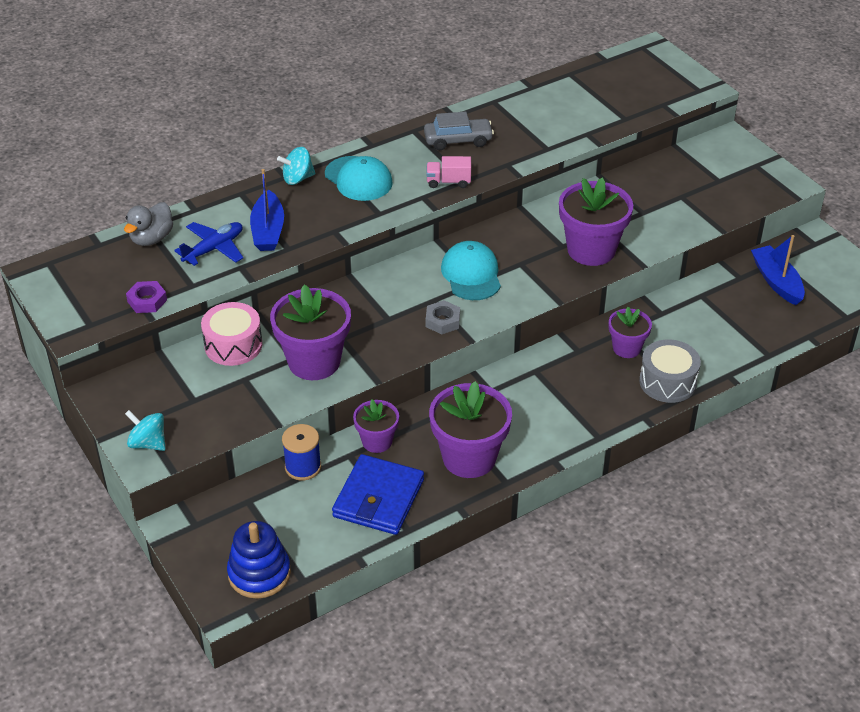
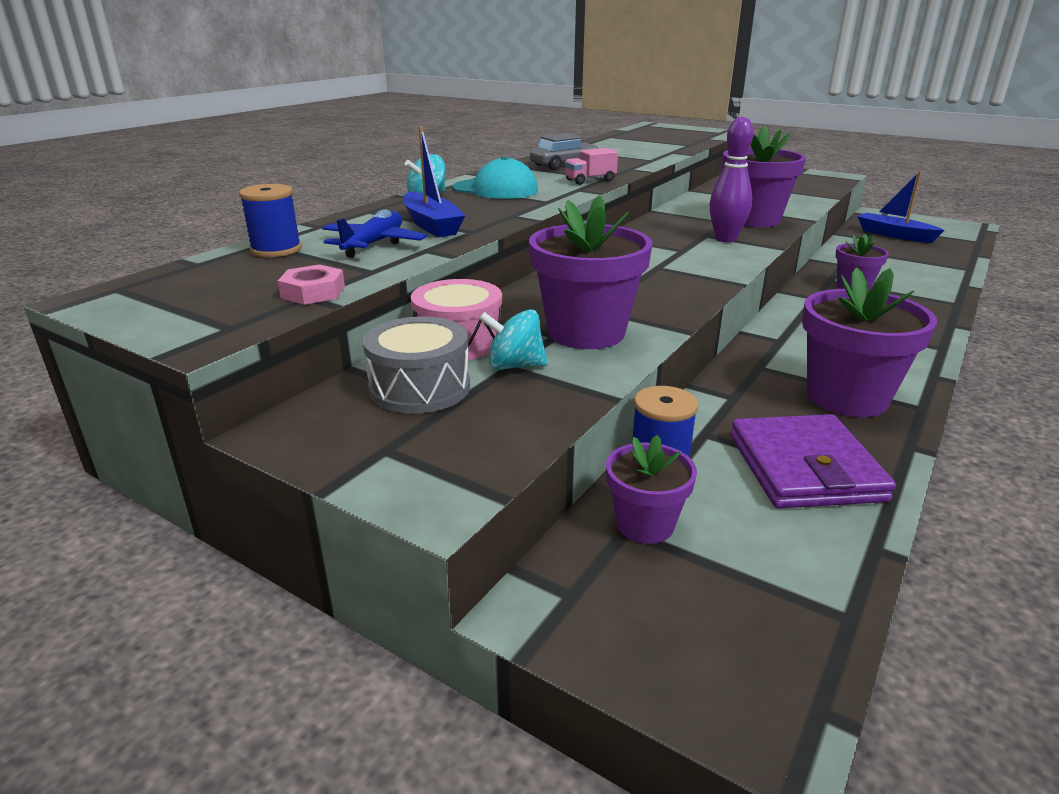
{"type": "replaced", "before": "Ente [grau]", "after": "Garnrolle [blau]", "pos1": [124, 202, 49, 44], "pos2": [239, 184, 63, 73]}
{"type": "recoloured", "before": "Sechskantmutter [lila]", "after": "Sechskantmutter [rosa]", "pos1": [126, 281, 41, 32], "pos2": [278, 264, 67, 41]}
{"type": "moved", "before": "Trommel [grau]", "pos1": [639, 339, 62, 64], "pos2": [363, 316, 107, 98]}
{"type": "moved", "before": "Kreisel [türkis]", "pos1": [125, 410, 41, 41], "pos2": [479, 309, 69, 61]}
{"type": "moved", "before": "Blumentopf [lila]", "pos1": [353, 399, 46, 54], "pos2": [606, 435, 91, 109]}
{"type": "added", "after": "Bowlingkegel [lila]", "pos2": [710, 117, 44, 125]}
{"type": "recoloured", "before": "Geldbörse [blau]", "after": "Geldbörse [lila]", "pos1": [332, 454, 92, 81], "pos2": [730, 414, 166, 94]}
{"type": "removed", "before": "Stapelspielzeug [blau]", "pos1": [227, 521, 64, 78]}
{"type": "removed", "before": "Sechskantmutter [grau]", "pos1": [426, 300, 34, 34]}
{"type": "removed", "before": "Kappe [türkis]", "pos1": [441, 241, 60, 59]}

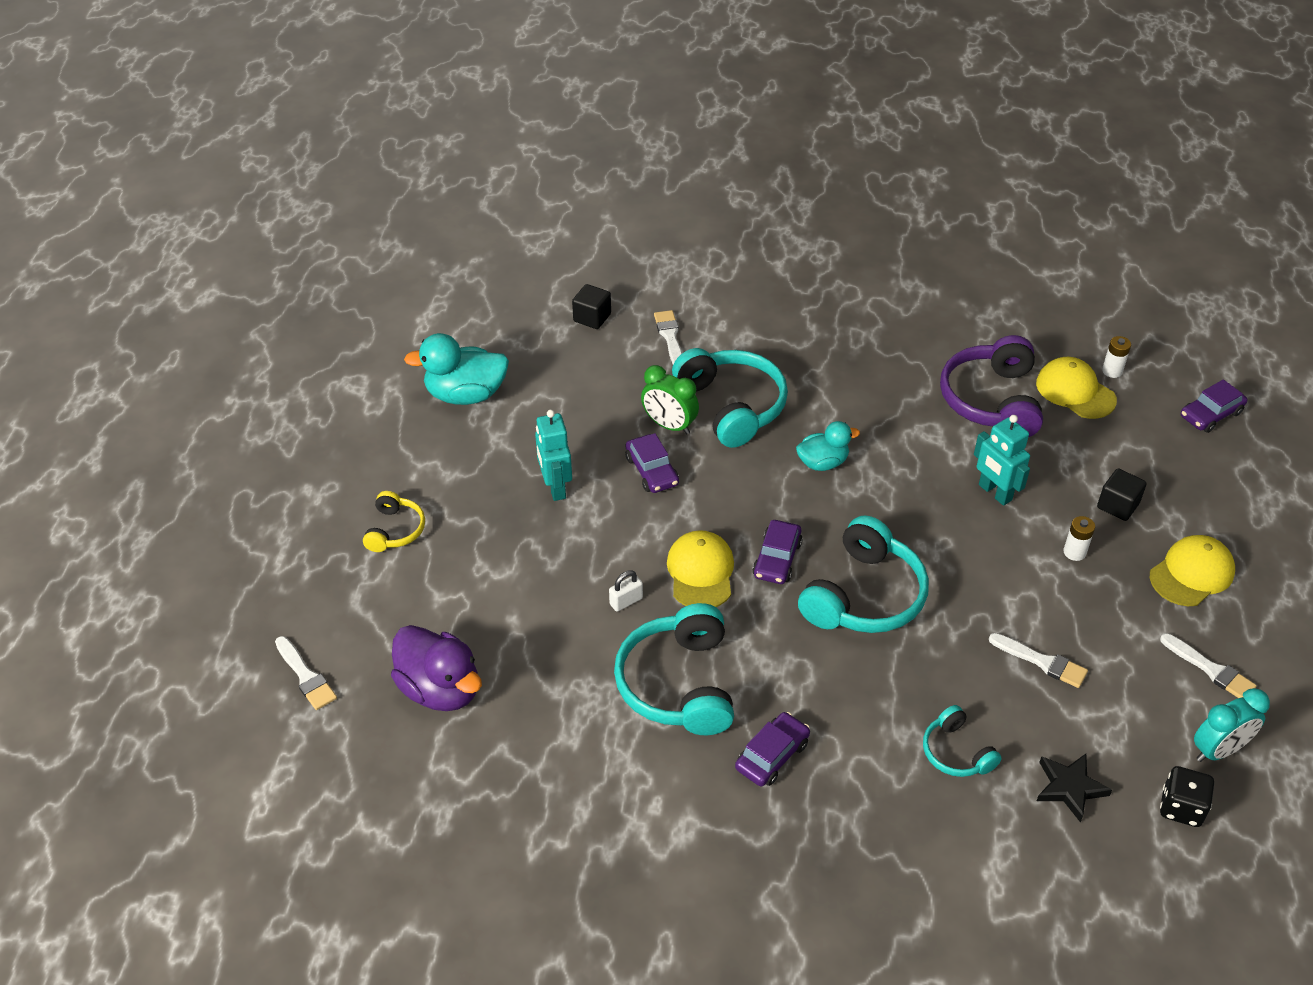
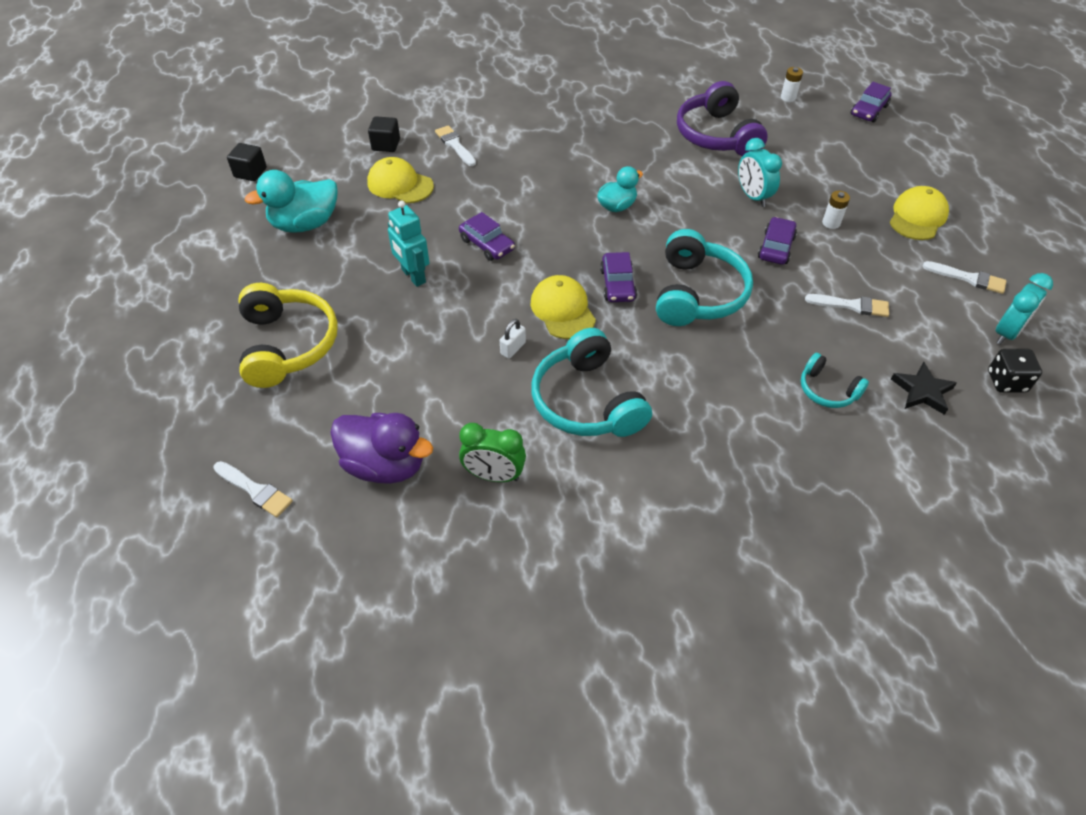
{"type": "moved", "before": "Kubus [schwarz]", "pos1": [1097, 468, 50, 53], "pos2": [227, 143, 40, 38]}
{"type": "resized", "before": "Kopfhörer [gelb]", "pos1": [363, 491, 62, 61], "pos2": [239, 283, 99, 105], "scale": 1.88}
{"type": "moved", "before": "Kappe [gelb]", "pos1": [1036, 357, 81, 62], "pos2": [367, 157, 67, 46]}
{"type": "moved", "before": "Wecker [grün]", "pos1": [641, 365, 58, 69], "pos2": [459, 423, 67, 59]}
{"type": "replaced", "before": "Roboter [türkis]", "after": "Wecker [türkis]", "pos1": [974, 415, 56, 91], "pos2": [738, 138, 44, 69]}
{"type": "moved", "before": "Auto [lila]", "pos1": [735, 712, 75, 74], "pos2": [758, 217, 39, 48]}
{"type": "removed", "before": "Kopfhörer [türkis]", "pos1": [672, 348, 116, 100]}

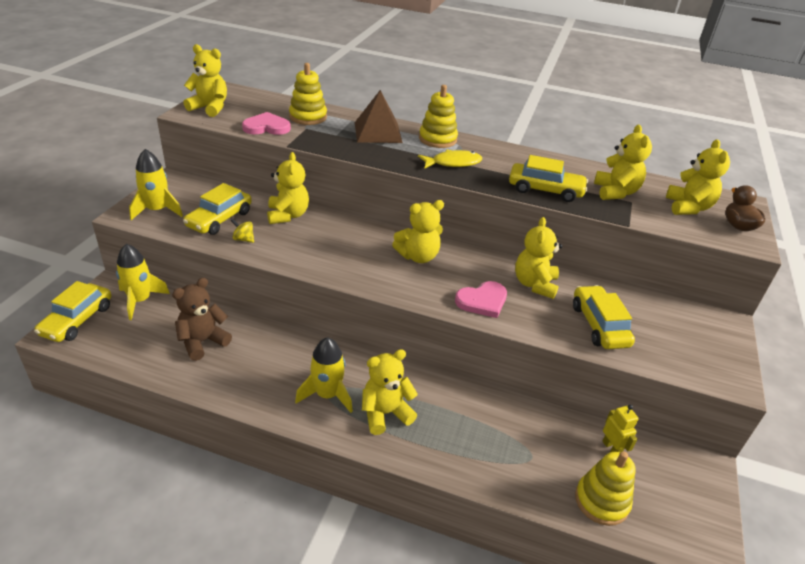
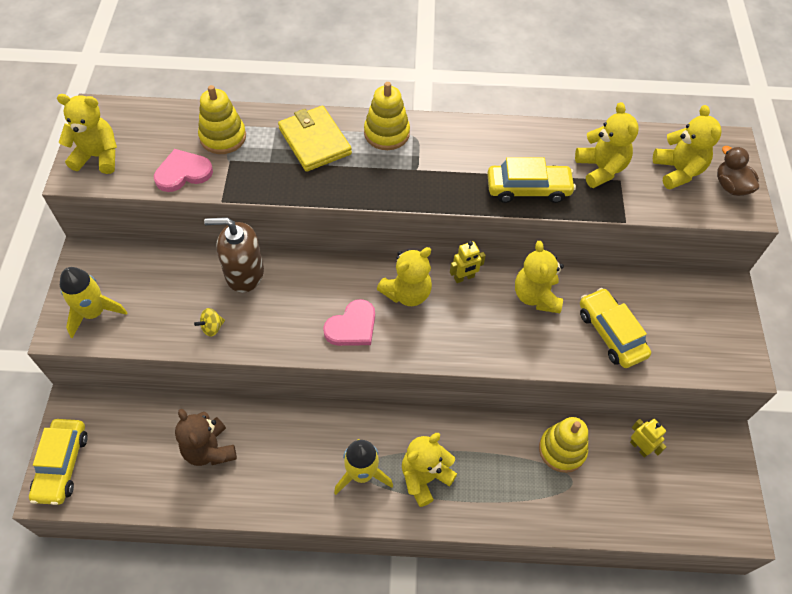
{"type": "turned", "before": "Teddybär [braun]", "pos1": [172, 278, 60, 83], "pos2": [175, 409, 62, 57], "turn": -60}
{"type": "turned", "before": "Kreisel [gelb]", "pos1": [231, 219, 23, 24], "pos2": [194, 308, 31, 29], "turn": -45}
{"type": "replaced", "before": "Teddybär [gelb]", "after": "Seifenspender [braun]", "pos1": [267, 152, 42, 72], "pos2": [204, 217, 60, 76]}
{"type": "replaced", "before": "Pyramide [braun]", "after": "Geldbörse [gelb]", "pos1": [355, 90, 48, 53], "pos2": [278, 106, 74, 66]}
{"type": "moved", "before": "Herz [rosa]", "pos1": [455, 281, 52, 37], "pos2": [323, 299, 52, 47]}
{"type": "added", "after": "Roboter [gelb]", "pos2": [450, 241, 36, 42]}
{"type": "moved", "before": "Stapelspielzeug [gelb]", "pos1": [575, 451, 61, 75], "pos2": [539, 417, 49, 56]}
{"type": "removed", "before": "Rakete [gelb]", "pos1": [116, 244, 54, 76]}
{"type": "removed", "before": "Auto [gelb]", "pos1": [183, 183, 69, 52]}
{"type": "removed", "before": "Fisch [gelb]", "pos1": [418, 150, 64, 18]}

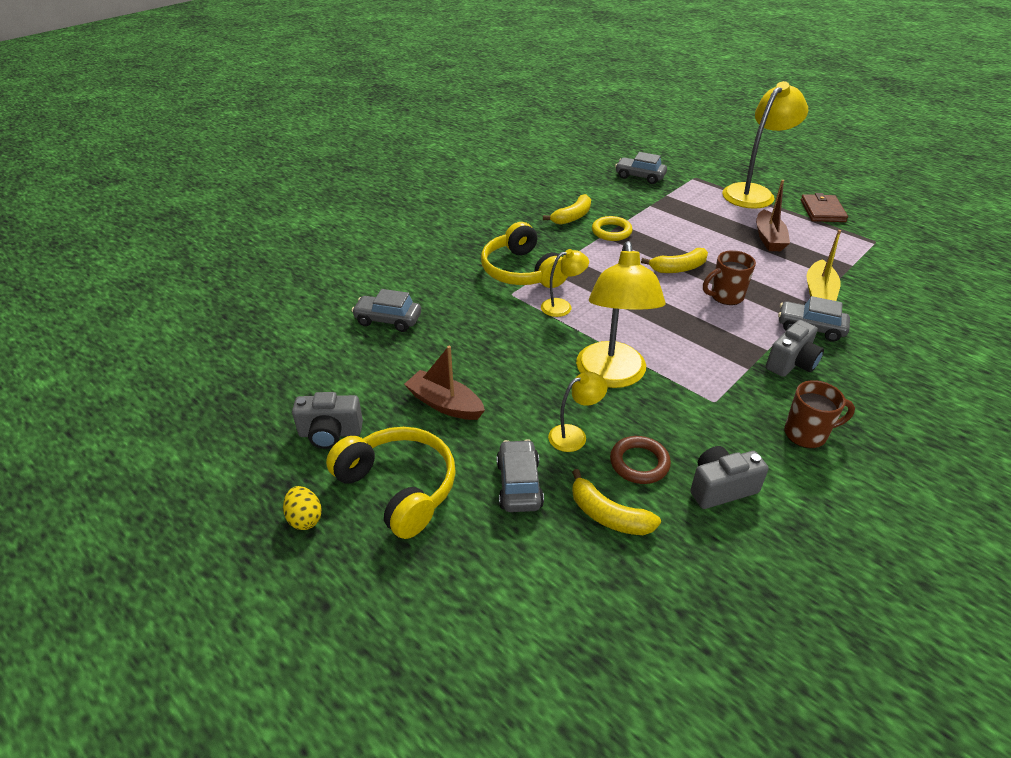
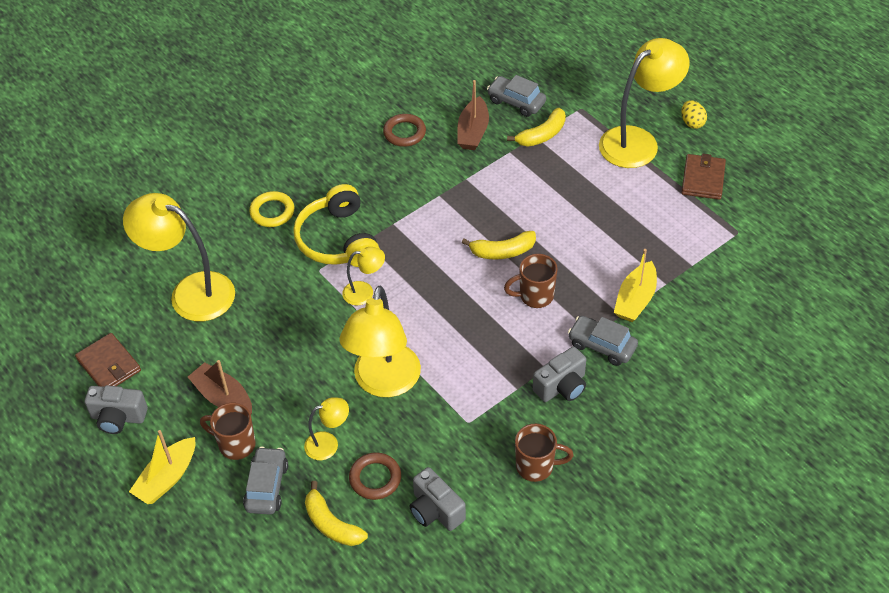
{"type": "added", "after": "Geldbörse [braun]", "pos2": [75, 333, 66, 54]}
{"type": "replaced", "before": "Auto [grau]", "after": "Lampe [gelb]", "pos1": [351, 289, 70, 43], "pos2": [123, 193, 112, 128]}
{"type": "replaced", "before": "Kopfhörer [gelb]", "after": "Boot [gelb]", "pos1": [326, 427, 130, 112], "pos2": [129, 430, 66, 74]}
{"type": "added", "after": "Tasse [braun]", "pos2": [200, 403, 56, 57]}
{"type": "moved", "before": "Ring [gelb]", "pos1": [592, 216, 41, 25], "pos2": [249, 191, 45, 36]}
{"type": "added", "after": "Ring [braun]", "pos2": [383, 114, 43, 33]}
{"type": "turned", "before": "Kamera [grau]", "pos1": [690, 446, 79, 63], "pos2": [409, 467, 57, 64], "turn": -120}
{"type": "moved", "before": "Boot [braun]", "pos1": [756, 180, 34, 71], "pos2": [457, 80, 32, 70]}
{"type": "moved", "before": "Banane [gelb]", "pos1": [543, 194, 48, 31], "pos2": [507, 108, 59, 39]}
{"type": "moved", "before": "Ei [gelb]", "pos1": [283, 486, 39, 44], "pos2": [681, 100, 26, 29]}

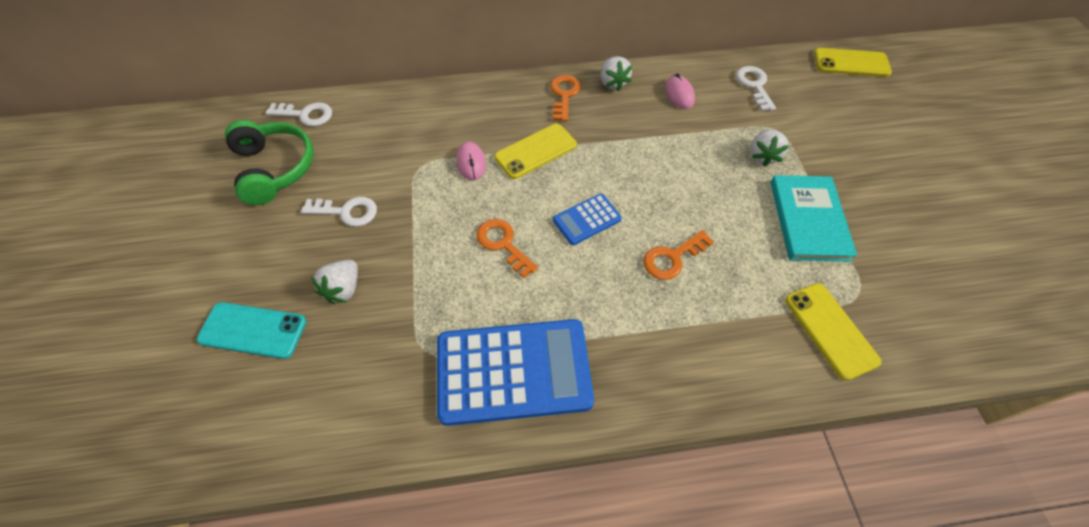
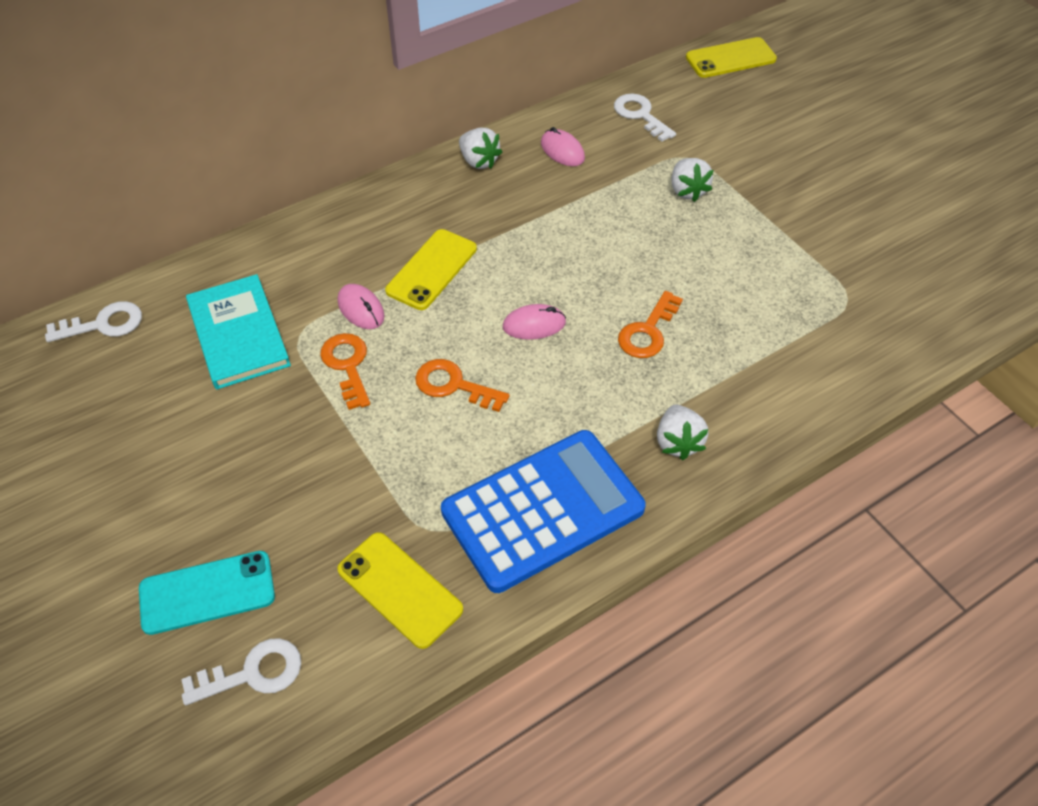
{"type": "moved", "before": "Schlüssel [weiß]", "pos1": [301, 197, 76, 30], "pos2": [181, 638, 120, 68]}
{"type": "moved", "before": "Buch [türkis]", "pos1": [771, 175, 86, 87], "pos2": [186, 274, 105, 115]}
{"type": "moved", "before": "Schlüssel [orange]", "pos1": [550, 75, 31, 46], "pos2": [320, 333, 50, 77]}
{"type": "moved", "before": "Handy [gelb]", "pos1": [785, 283, 97, 98], "pos2": [337, 532, 126, 117]}
{"type": "replaced", "before": "Taschenrechner [blau]", "after": "Computermaus [rosa]", "pos1": [553, 194, 69, 51], "pos2": [503, 304, 63, 36]}
{"type": "moved", "before": "Erdbeere [weiß]", "pos1": [311, 260, 47, 44], "pos2": [657, 405, 52, 55]}
{"type": "removed", "before": "Kopfhörer [grün]", "pos1": [225, 120, 89, 85]}

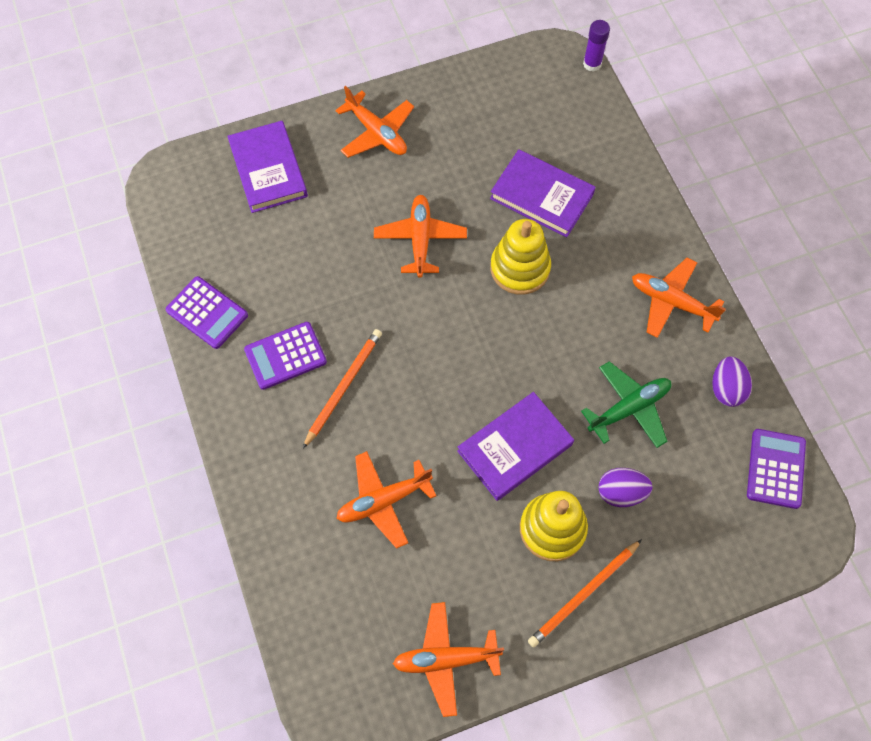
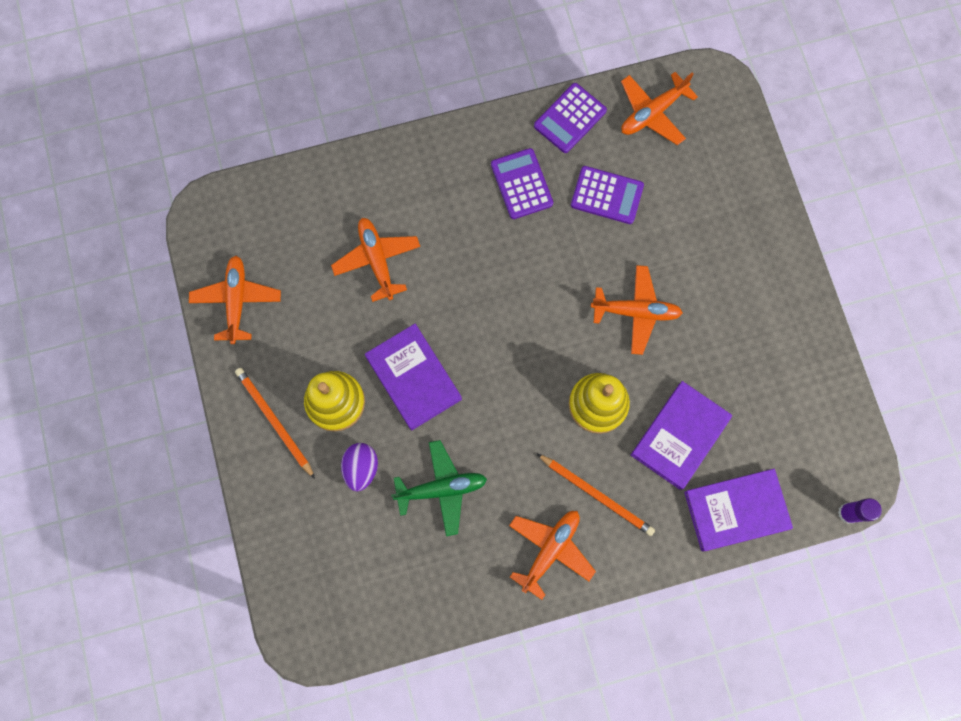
{"type": "turned", "before": "Flugzeug [grün]", "pos1": [581, 361, 90, 87], "pos2": [391, 440, 96, 96], "turn": -75}
{"type": "moved", "before": "Bleistift [orange]", "pos1": [303, 329, 79, 119], "pos2": [537, 454, 118, 82]}
{"type": "moved", "before": "Taschenrechner [lila]", "pos1": [747, 429, 59, 80], "pos2": [571, 166, 73, 58]}
{"type": "moved", "before": "Flugzeug [orange]", "pos1": [335, 86, 79, 72], "pos2": [621, 72, 77, 73]}
{"type": "moved", "before": "Buch [lila]", "pos1": [227, 121, 81, 92], "pos2": [684, 469, 109, 82]}
{"type": "removed", "before": "Ei [lila]", "pos1": [712, 356, 40, 51]}

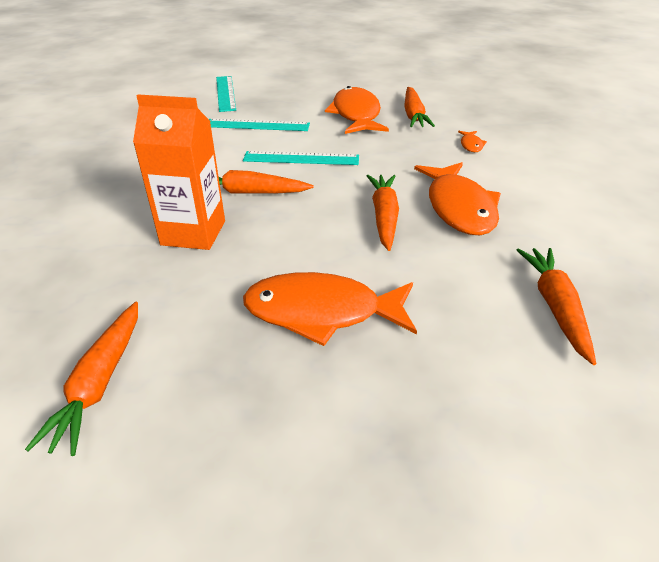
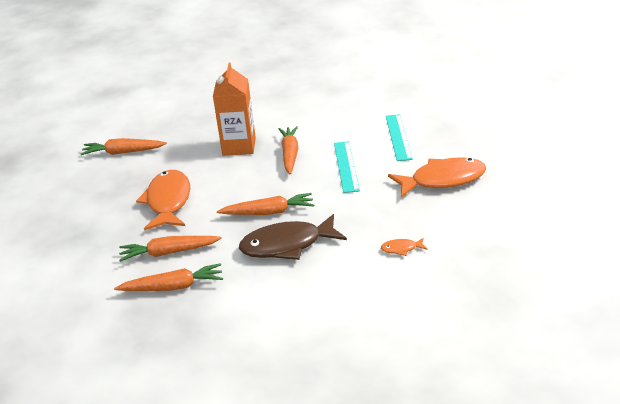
{"type": "moved", "before": "Karotte [orange]", "pos1": [404, 87, 31, 40], "pos2": [119, 236, 103, 26]}
{"type": "recoloured", "before": "Fisch [orange]", "after": "Fisch [braun]", "pos1": [414, 162, 87, 73], "pos2": [239, 214, 108, 46]}
{"type": "removed", "before": "Lineal [türkis]", "pos1": [216, 76, 20, 36]}

